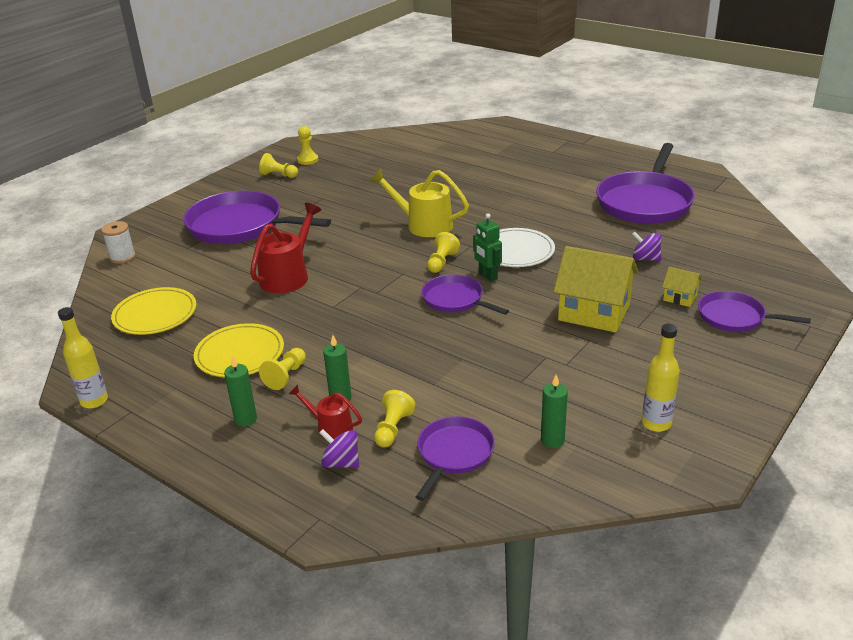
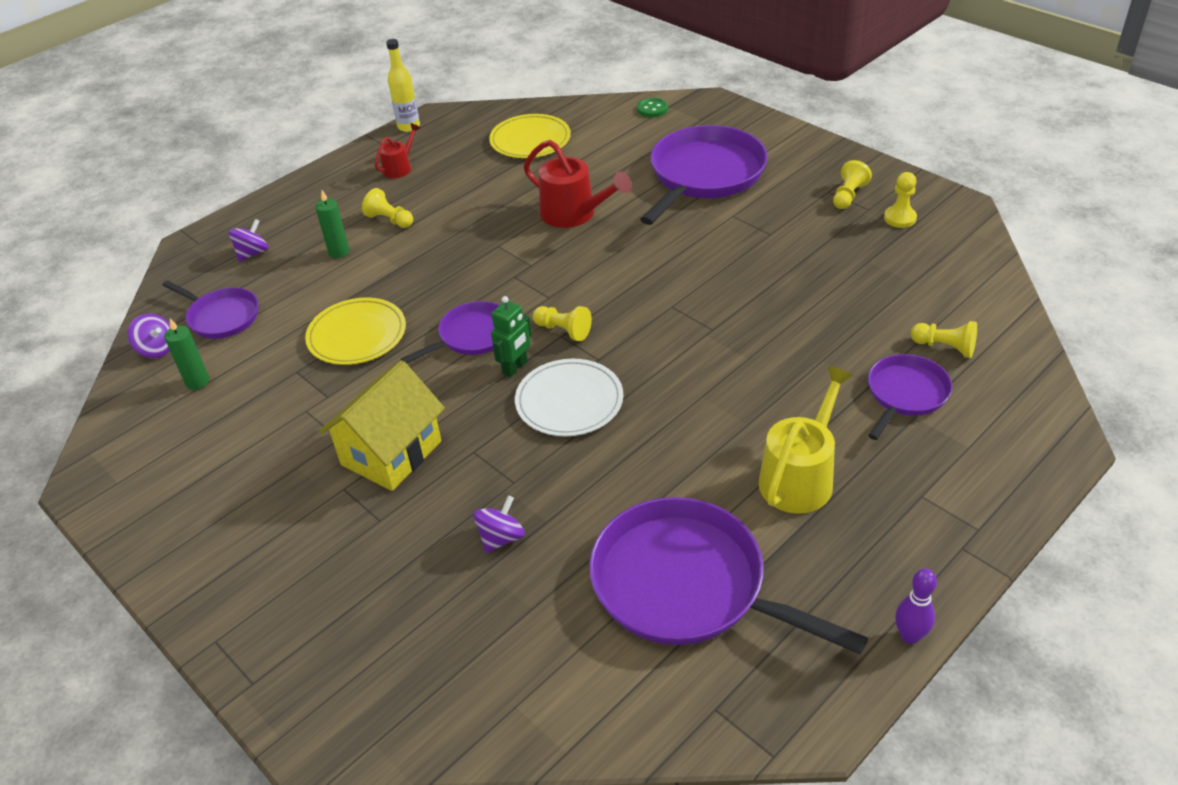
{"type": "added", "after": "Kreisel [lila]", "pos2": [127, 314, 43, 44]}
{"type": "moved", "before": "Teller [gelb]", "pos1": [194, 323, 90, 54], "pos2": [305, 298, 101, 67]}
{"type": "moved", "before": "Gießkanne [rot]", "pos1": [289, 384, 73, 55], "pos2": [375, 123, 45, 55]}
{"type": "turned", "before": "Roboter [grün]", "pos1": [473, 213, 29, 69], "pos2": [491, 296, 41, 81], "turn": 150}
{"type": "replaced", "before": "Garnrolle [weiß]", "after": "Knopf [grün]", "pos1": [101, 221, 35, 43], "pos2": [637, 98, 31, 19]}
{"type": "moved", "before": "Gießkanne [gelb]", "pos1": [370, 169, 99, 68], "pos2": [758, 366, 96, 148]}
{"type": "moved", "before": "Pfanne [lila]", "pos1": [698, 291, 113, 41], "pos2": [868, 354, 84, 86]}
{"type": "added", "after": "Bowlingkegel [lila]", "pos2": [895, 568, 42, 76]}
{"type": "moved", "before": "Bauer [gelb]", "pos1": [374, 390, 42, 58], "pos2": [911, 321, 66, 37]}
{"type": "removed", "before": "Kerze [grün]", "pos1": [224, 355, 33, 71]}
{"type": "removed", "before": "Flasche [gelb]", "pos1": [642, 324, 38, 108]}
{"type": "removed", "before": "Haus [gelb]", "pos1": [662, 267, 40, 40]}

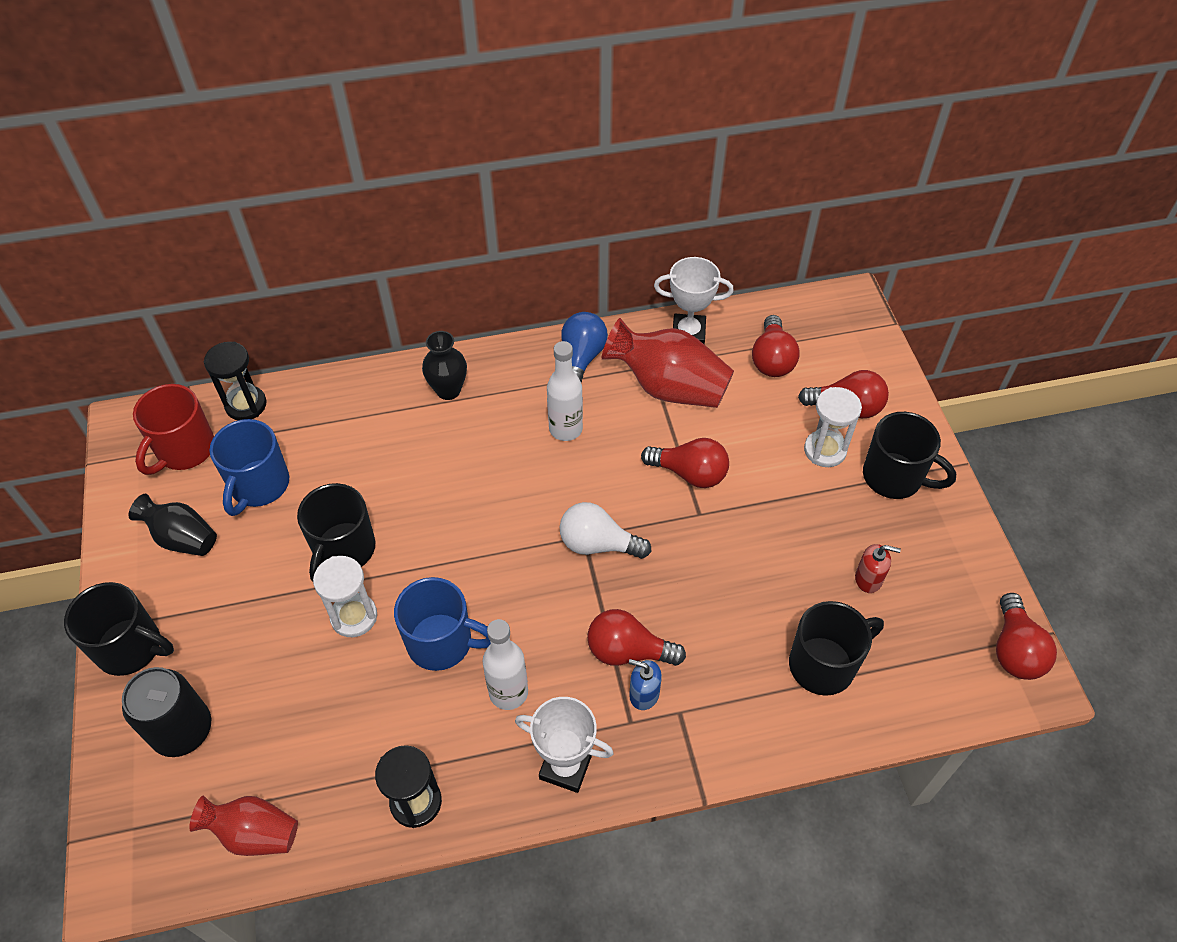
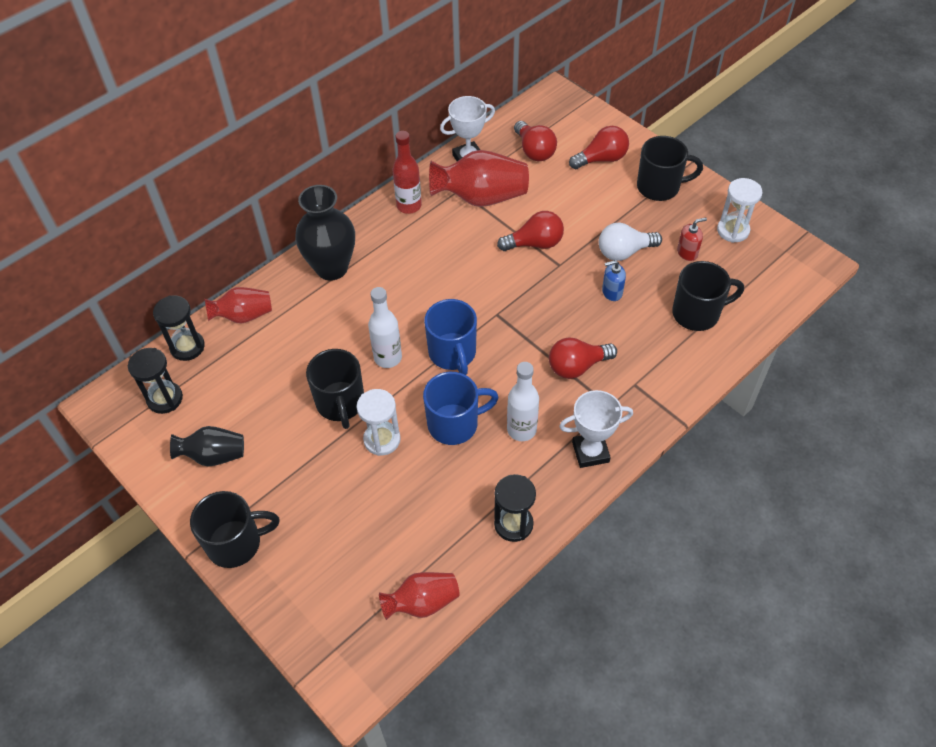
{"type": "replaced", "before": "Tasse [rot]", "after": "Sanduhr [schwarz]", "pos1": [133, 384, 81, 91], "pos2": [127, 348, 56, 66]}
{"type": "added", "after": "Vase [rot]", "pos2": [205, 287, 67, 36]}
{"type": "resized", "before": "Vase [schwarz]", "pos1": [422, 331, 45, 69], "pos2": [295, 185, 60, 96], "scale": 1.65}
{"type": "moved", "before": "Flasche [weiß]", "pos1": [547, 341, 36, 100], "pos2": [368, 287, 34, 81]}
{"type": "replaced", "before": "Glühbirne [blau]", "after": "Flasche [rot]", "pos1": [561, 312, 47, 71], "pos2": [393, 131, 29, 83]}
{"type": "moved", "before": "Tasse [blau]", "pos1": [210, 419, 79, 97], "pos2": [424, 299, 53, 76]}
{"type": "moved", "before": "Glühbirne [weiß]", "pos1": [560, 502, 91, 57], "pos2": [599, 223, 63, 38]}
{"type": "moved", "before": "Seifenspender [blau]", "pos1": [629, 659, 33, 51], "pos2": [602, 260, 24, 41]}
{"type": "turned", "before": "Tasse [schwarz]", "pos1": [789, 601, 95, 95], "pos2": [672, 261, 72, 70], "turn": 45}
{"type": "moved", "before": "Sanduhr [weiß]", "pos1": [804, 387, 58, 80], "pos2": [717, 178, 46, 65]}
{"type": "removed", "before": "Dose [schwarz]", "pos1": [122, 667, 89, 90]}
{"type": "removed", "before": "Glühbirne [rot]", "pos1": [996, 593, 61, 87]}

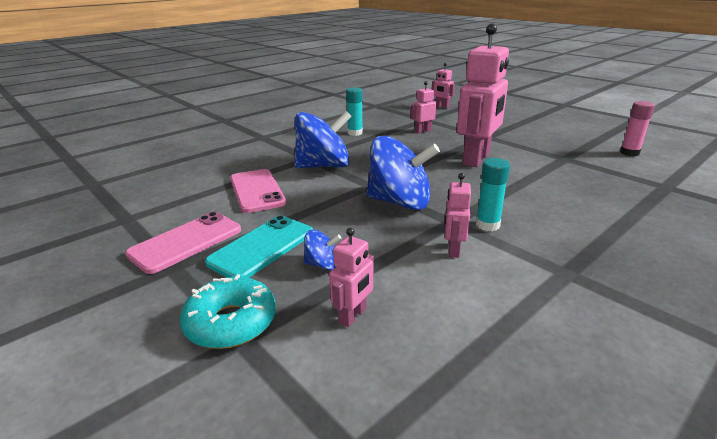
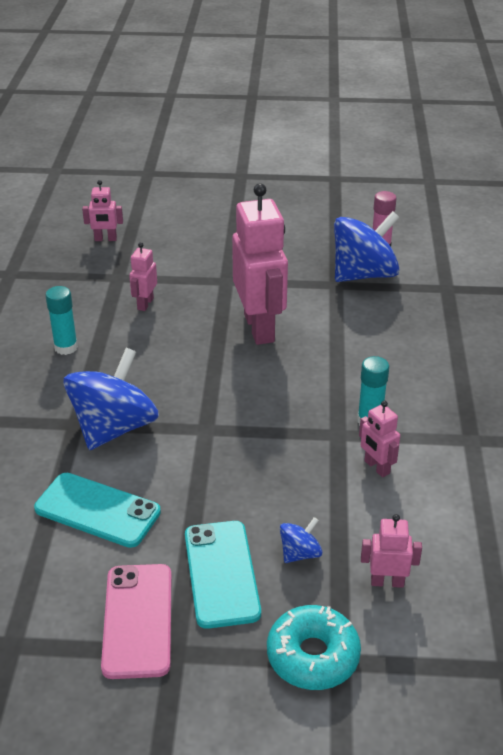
{"type": "recoloured", "before": "Handy [rosa]", "after": "Handy [türkis]", "pos1": [230, 169, 56, 44], "pos2": [34, 473, 127, 75]}
{"type": "moved", "before": "Kreisel [blau]", "pos1": [366, 136, 74, 74], "pos2": [334, 211, 66, 71]}
{"type": "turned", "before": "Roboter [rosa]", "pos1": [329, 228, 45, 99], "pos2": [361, 514, 61, 74], "turn": -75}

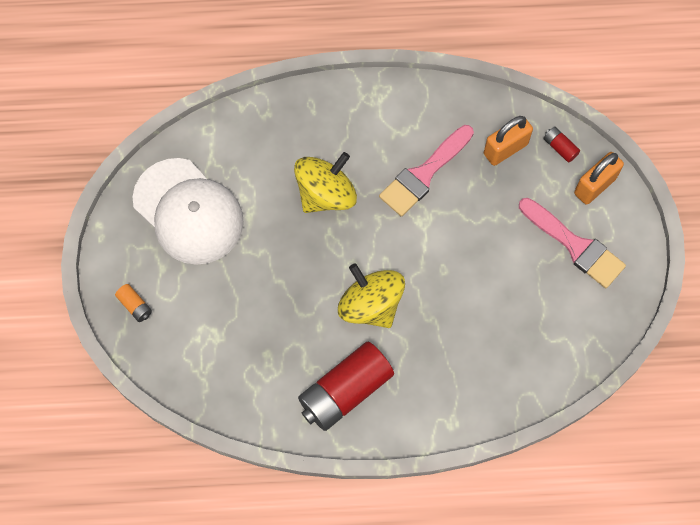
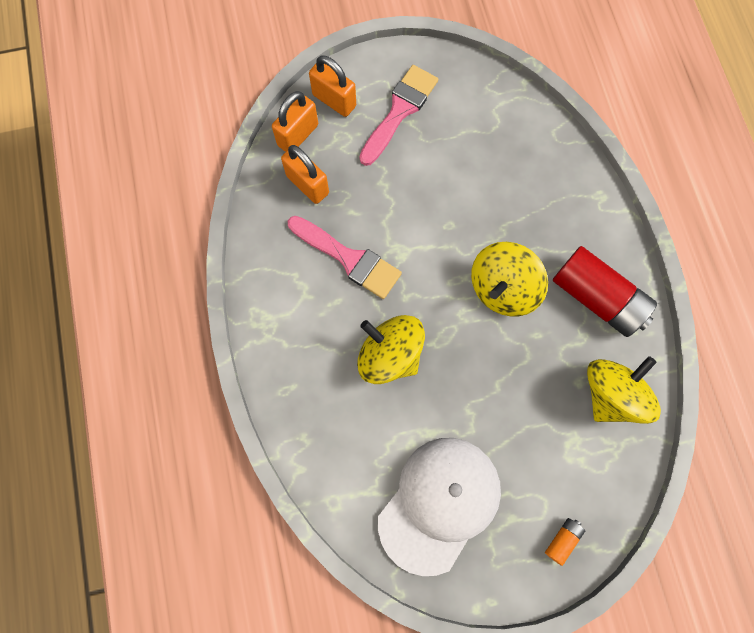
{"type": "replaced", "before": "Batterie [rot]", "after": "Vorhängeschloss [orange]", "pos1": [543, 127, 37, 36], "pos2": [272, 91, 46, 61]}
{"type": "added", "after": "Kreisel [gelb]", "pos2": [587, 356, 74, 68]}

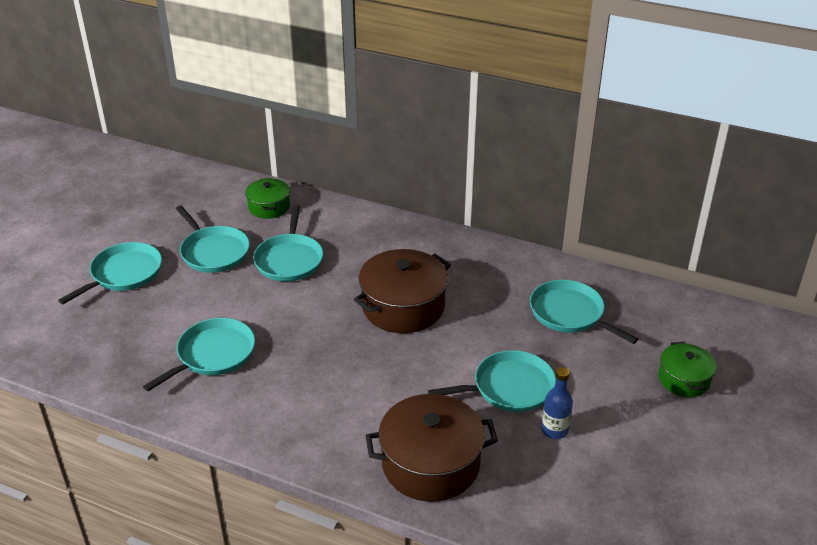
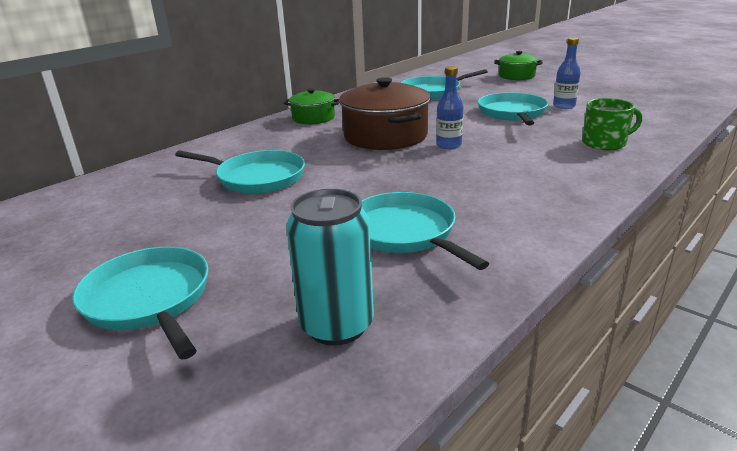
{"type": "moved", "before": "Kochtopf [grün]", "pos1": [245, 178, 45, 41], "pos2": [284, 88, 55, 36]}
{"type": "added", "after": "Dose [türkis]", "pos2": [286, 189, 88, 157]}
{"type": "added", "after": "Flasche [blau]", "pos2": [436, 66, 27, 84]}
{"type": "replaced", "before": "Kochtopf [braun]", "after": "Tasse [grün]", "pos1": [365, 394, 133, 108], "pos2": [582, 98, 60, 52]}
{"type": "removed", "before": "Pfanne [türkis]", "pos1": [176, 206, 74, 67]}

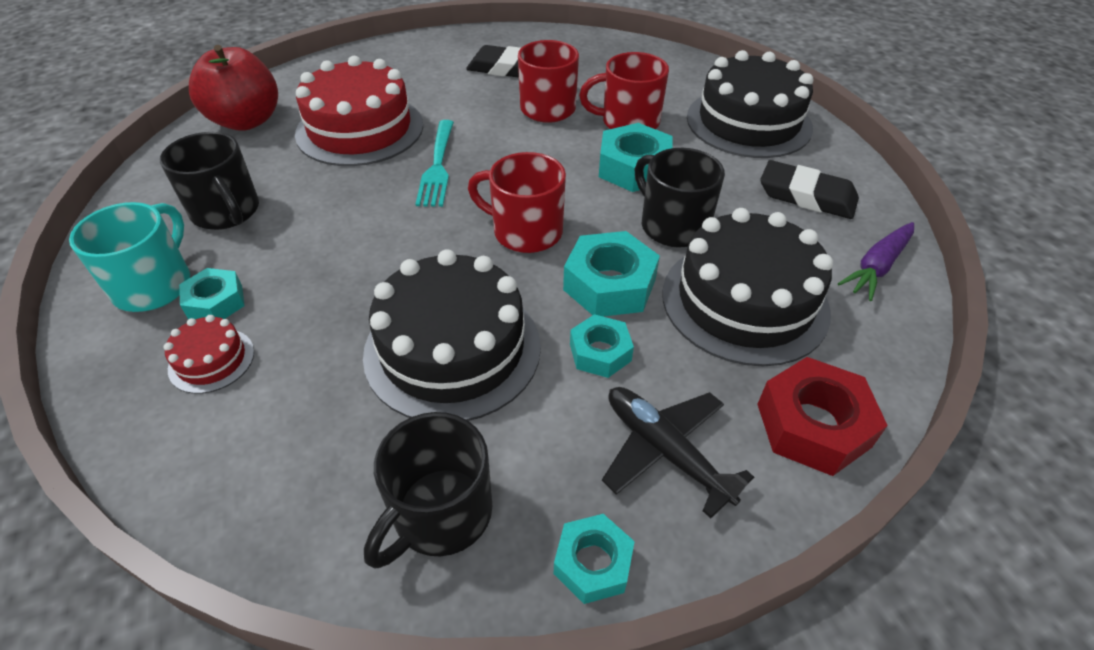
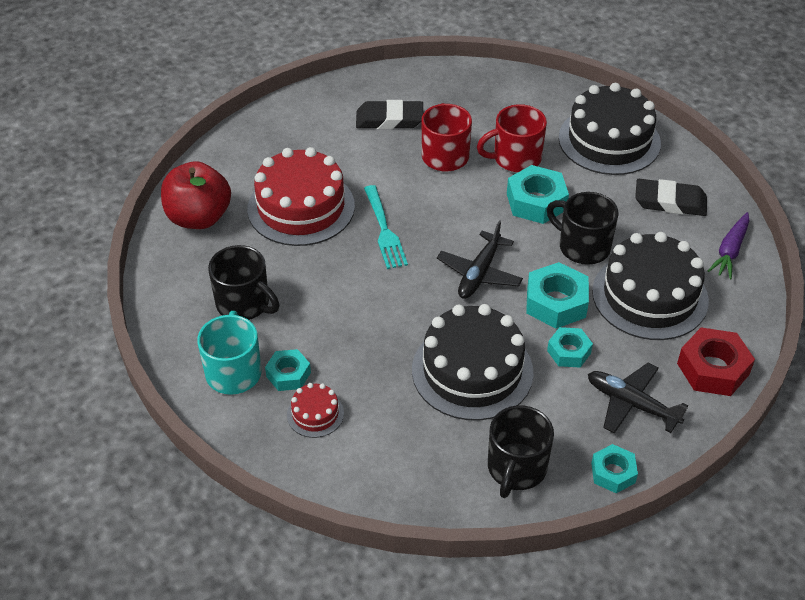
{"type": "replaced", "before": "Tasse [rot]", "after": "Flugzeug [schwarz]", "pos1": [468, 152, 98, 101], "pos2": [437, 220, 86, 79]}

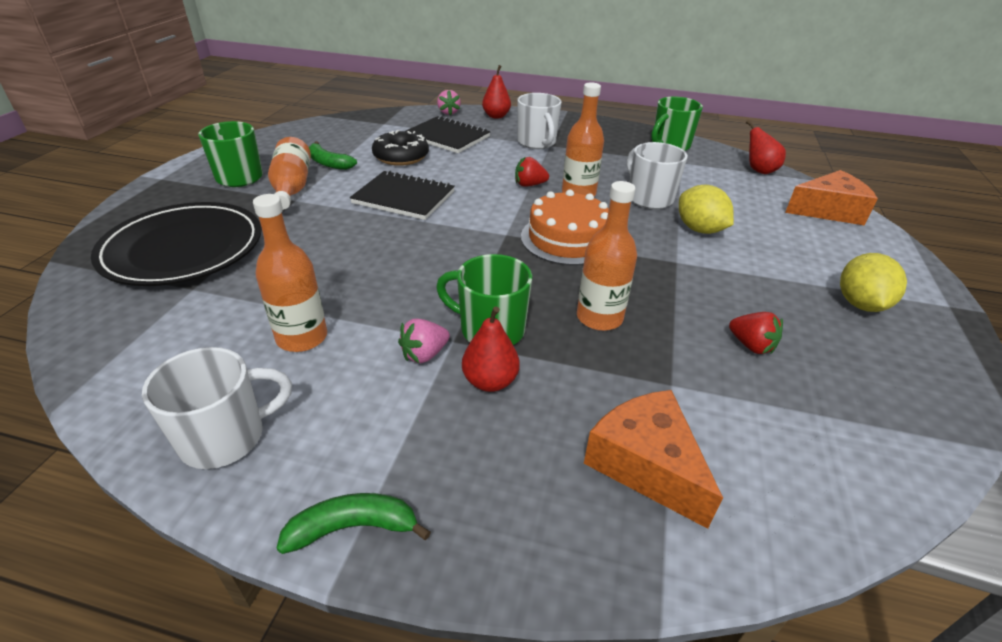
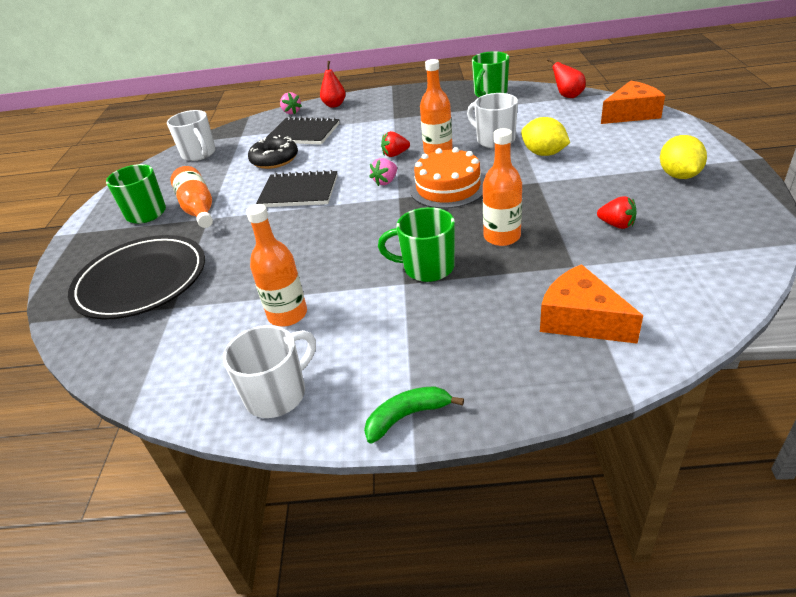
{"type": "moved", "before": "Tasse [weiß]", "pos1": [517, 93, 45, 56], "pos2": [167, 110, 49, 51]}
{"type": "moved", "before": "Erdbeere [rosa]", "pos1": [398, 318, 52, 45], "pos2": [370, 158, 27, 28]}
{"type": "removed", "before": "Banane [grün]", "pos1": [309, 141, 48, 29]}
{"type": "removed", "before": "Birne [rot]", "pos1": [462, 306, 58, 86]}

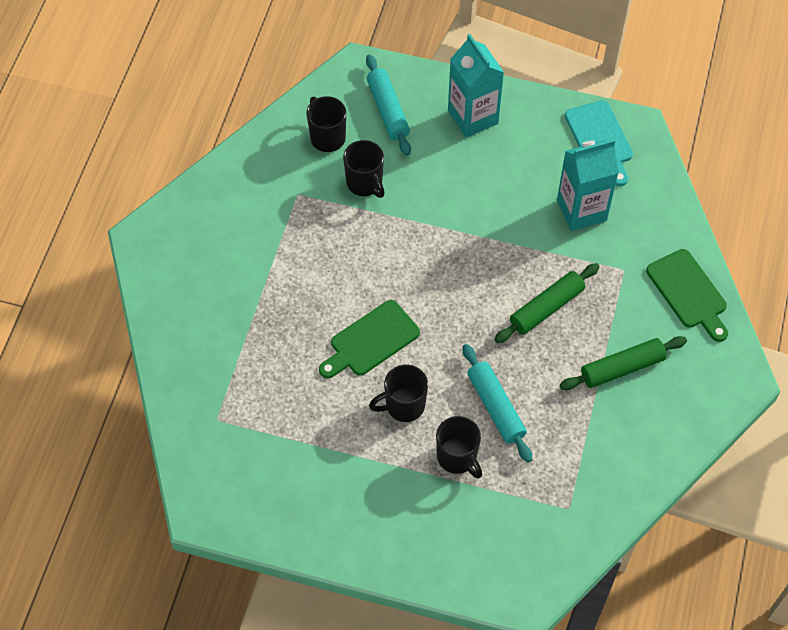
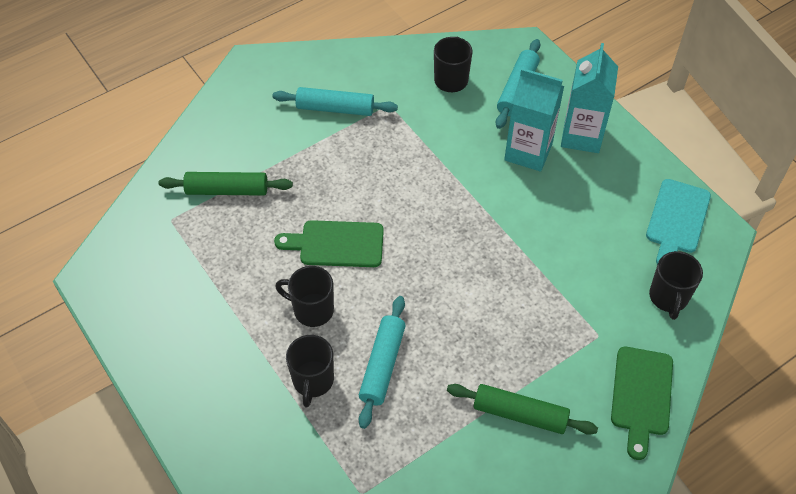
{"type": "moved", "before": "Nudelholz [grün]", "pos1": [495, 263, 105, 80], "pos2": [159, 172, 134, 24]}
{"type": "added", "after": "Nudelholz [türkis]", "pos2": [272, 87, 126, 29]}
{"type": "moved", "before": "Getränkekarton [türkis]", "pos1": [557, 139, 62, 92], "pos2": [504, 68, 60, 104]}
{"type": "moved", "before": "Tasse [schwarz]", "pos1": [343, 140, 42, 58], "pos2": [649, 251, 54, 69]}

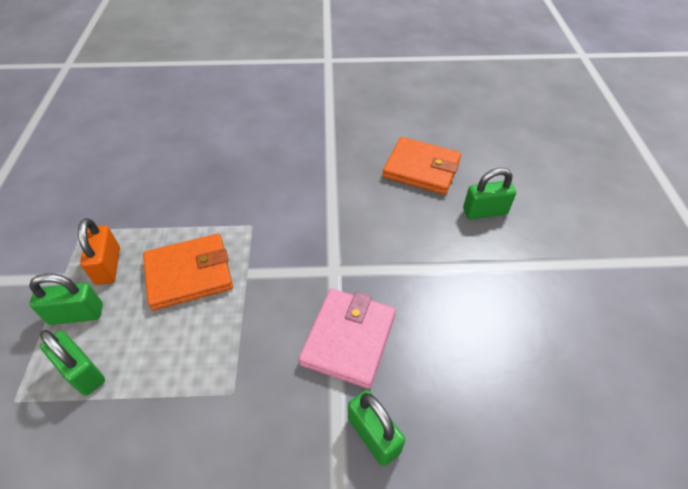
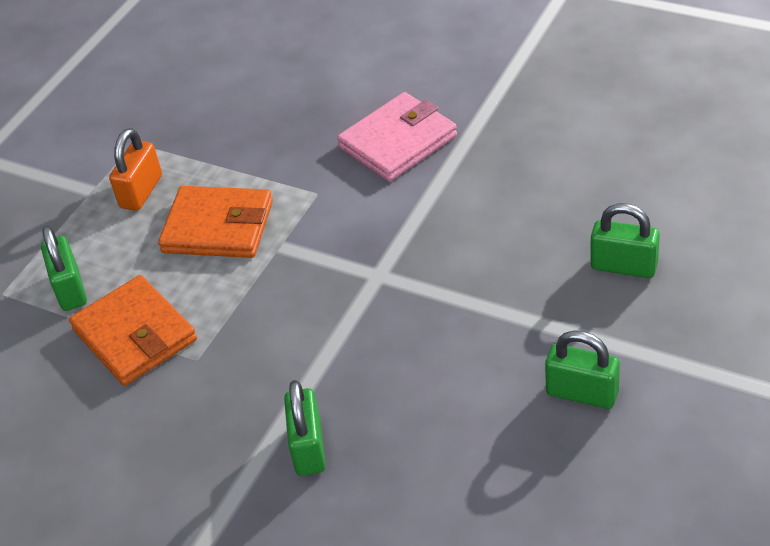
{"type": "moved", "before": "Geldbörse [orange]", "pos1": [382, 137, 79, 58], "pos2": [69, 275, 128, 111]}
{"type": "moved", "before": "Geldbörse [rosa]", "pos1": [299, 289, 97, 100], "pos2": [337, 92, 120, 90]}
{"type": "moved", "before": "Vorhängeschloss [grün]", "pos1": [29, 274, 74, 51], "pos2": [545, 330, 75, 79]}

